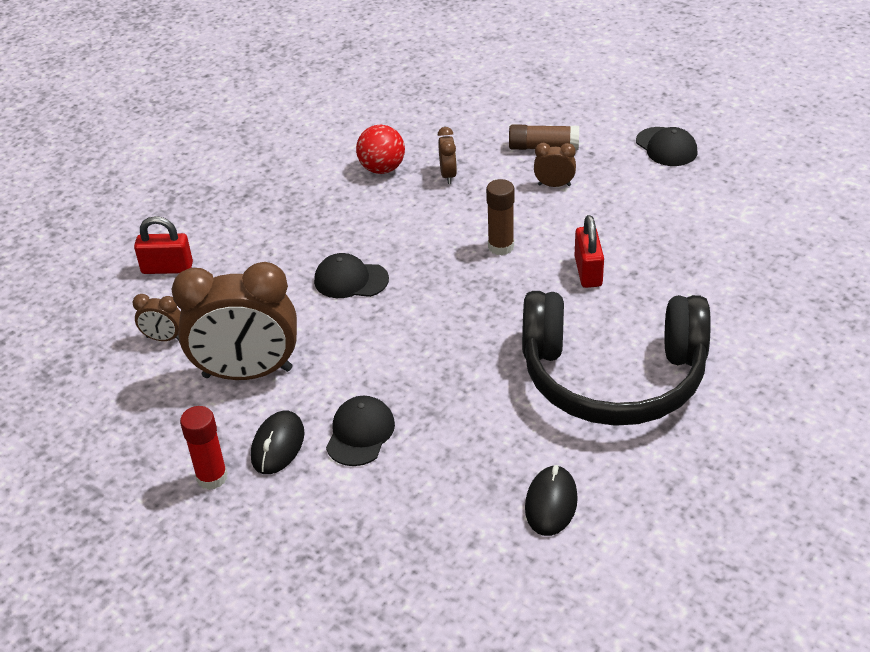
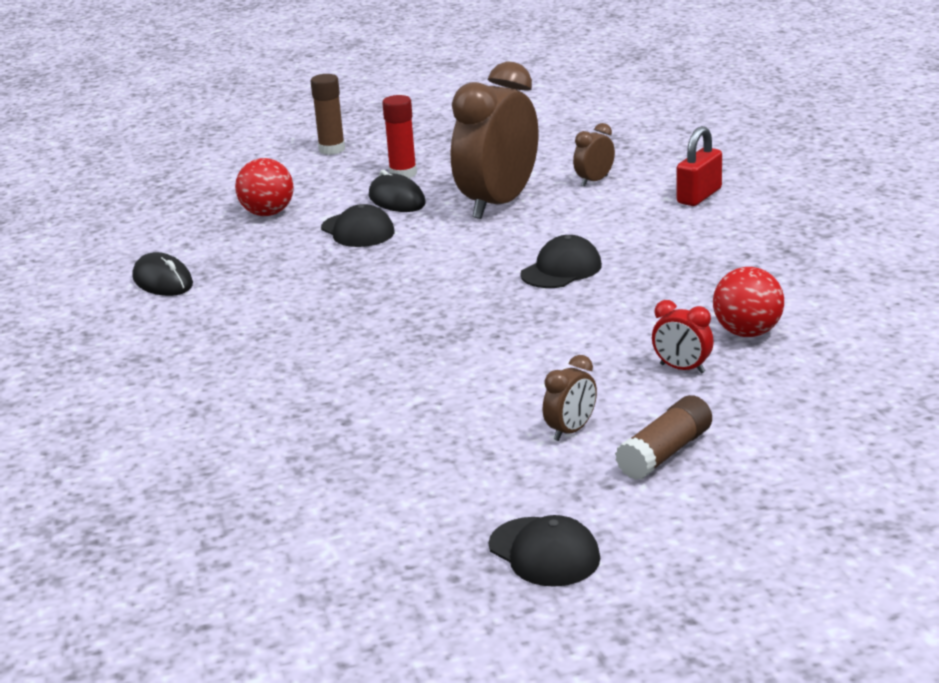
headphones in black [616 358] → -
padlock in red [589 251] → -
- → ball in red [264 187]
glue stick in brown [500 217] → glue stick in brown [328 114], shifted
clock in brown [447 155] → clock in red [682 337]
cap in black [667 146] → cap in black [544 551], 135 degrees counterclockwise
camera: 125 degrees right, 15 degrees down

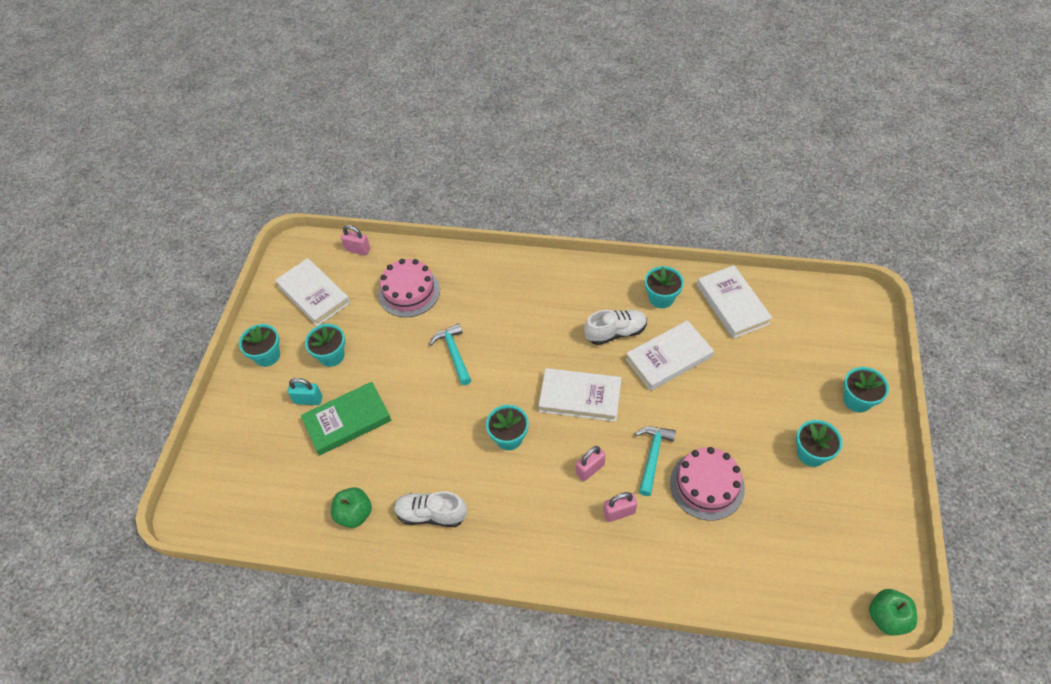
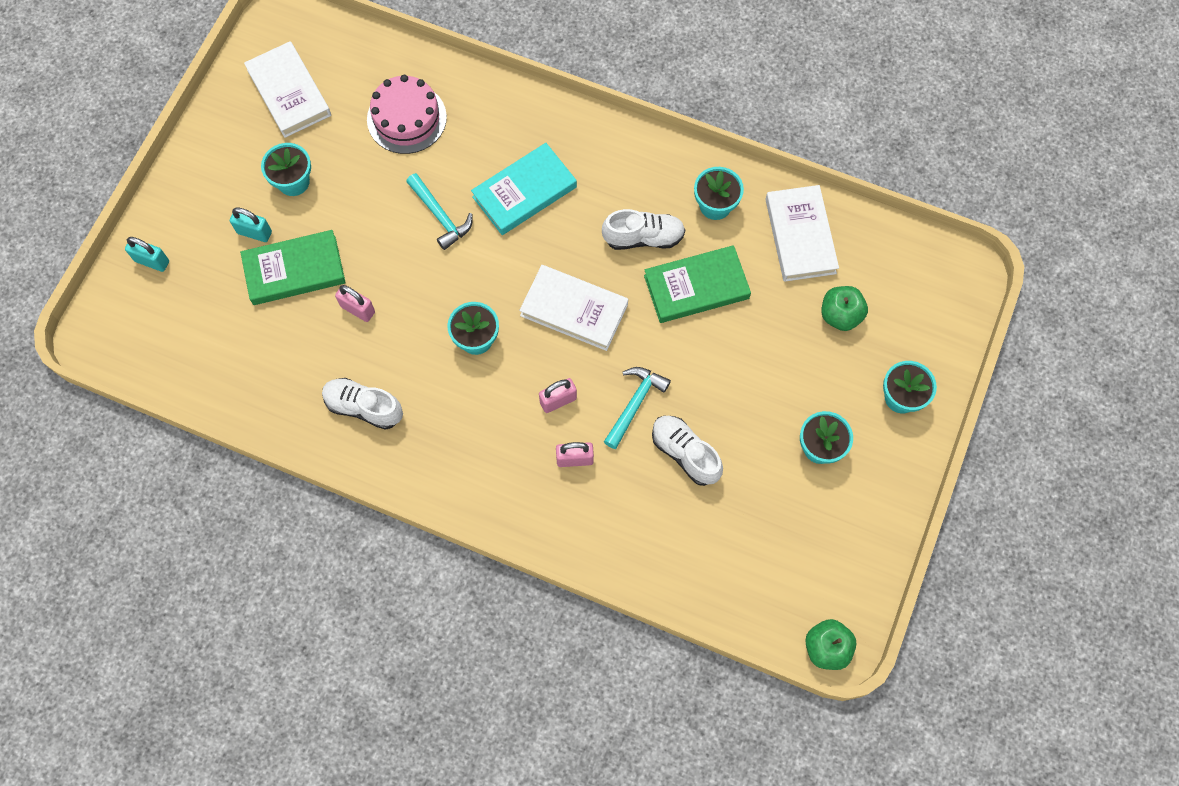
flower pot in turquoise [259 345] → -
- → padlock in turquoise [147 254]
- → book in turquoise [524 189]
apple in green [351 507] → apple in green [844 308], shifted
padlock in pink [355 240] → padlock in pink [355 303], shifted
cake in pink [707 484] → shoe in white [687 451]
book in white [670 355] → book in green [697 284]
hammer in turquoise [450 354] → hammer in turquoise [439 211], 150 degrees clockwise
camera: 10 degrees right, 15 degrees up

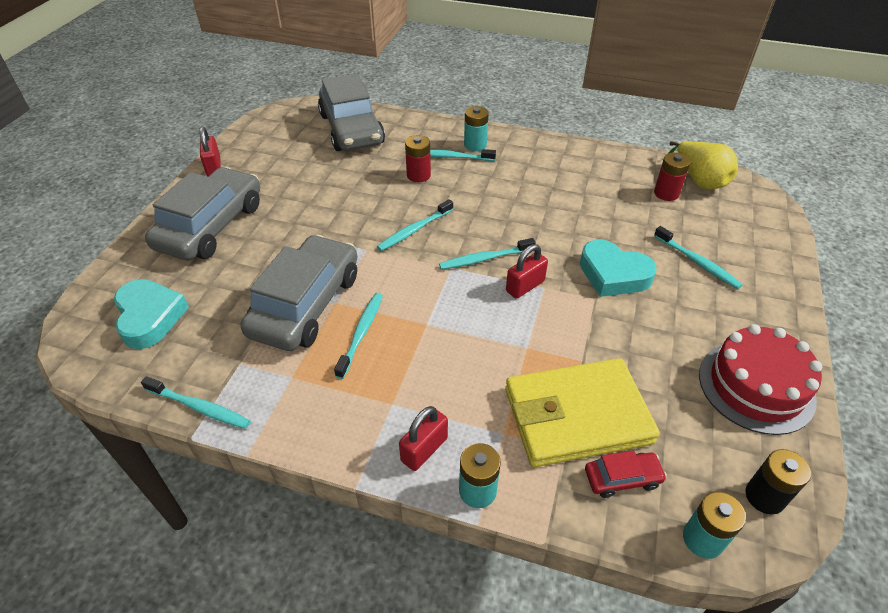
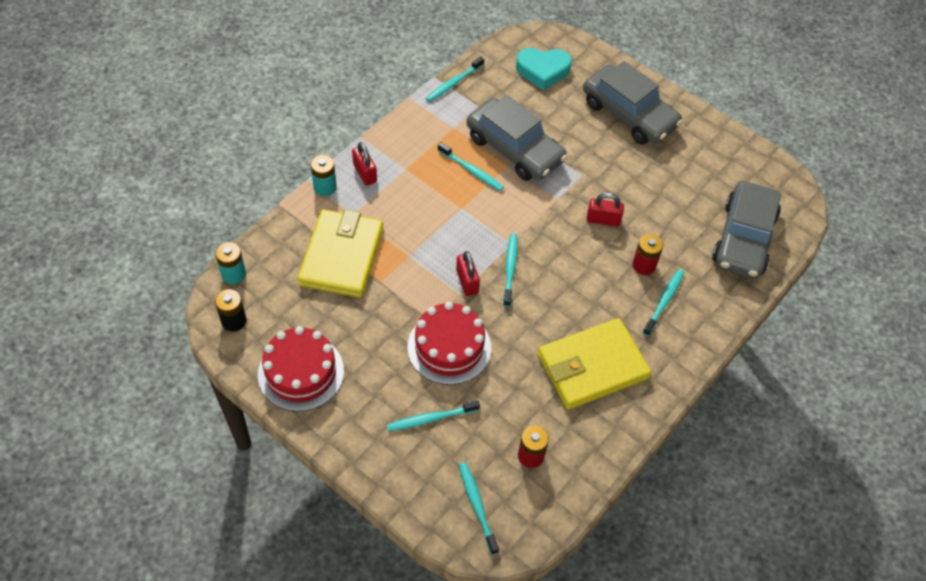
battery in turquoise [476 128] → -
car in red [626 474] → -
pear in yellow [703 165] → -
- → wallet in yellow [594 364]
padlock in red [210 151] → padlock in red [605 209], shifted
toothbrush in turquoise [415 225] → toothbrush in turquoise [479 508], shifted
heart in turquoise [618 268] → cake in red [449 343]
car in grey [351 112] → car in grey [746 230], 75 degrees counterclockwise
camera: 110 degrees right, 10 degrees up

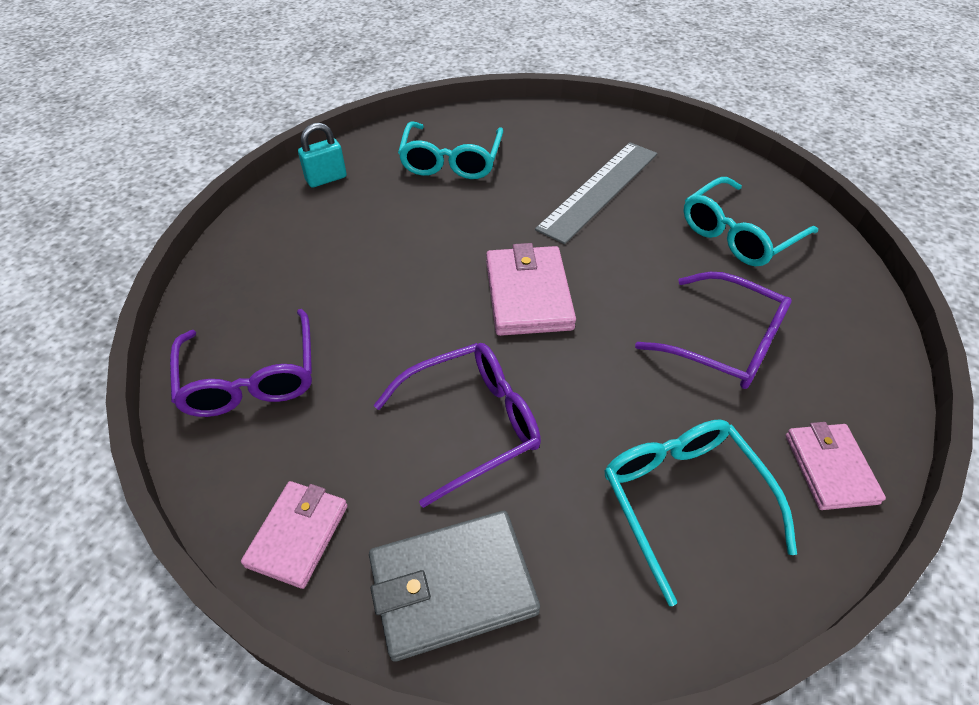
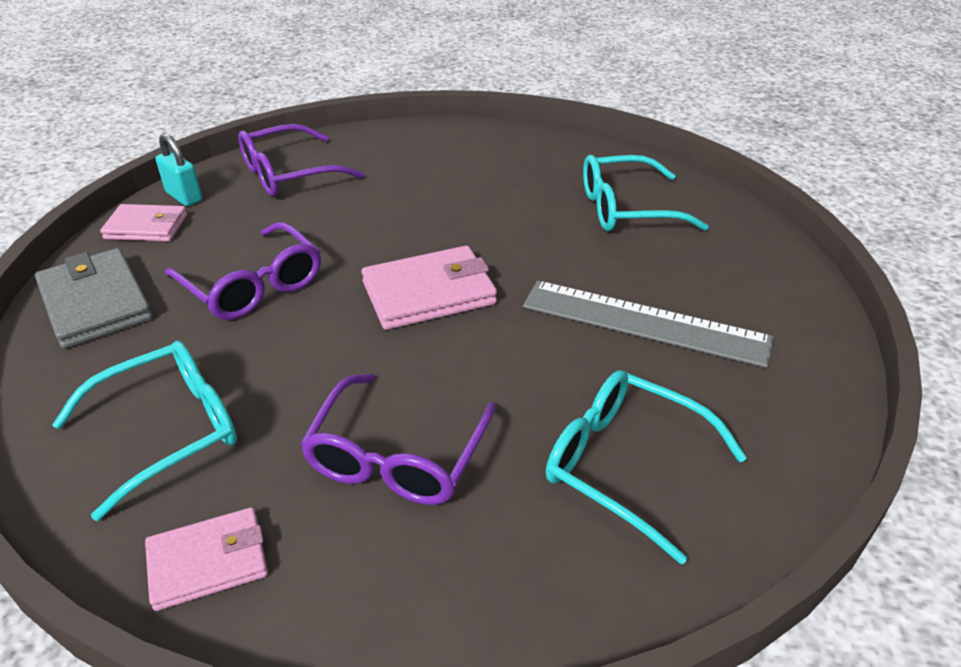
padlock in turquoise [322 155] → padlock in turquoise [179 169], shifted
camera: 75 degrees right, 10 degrees down

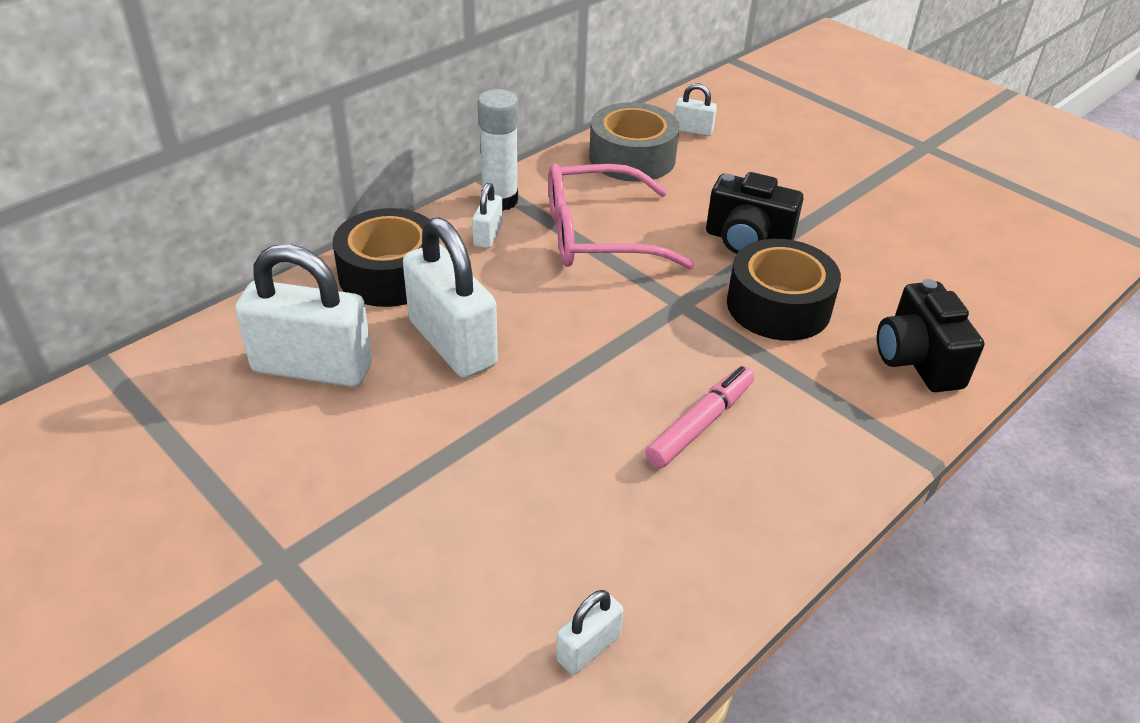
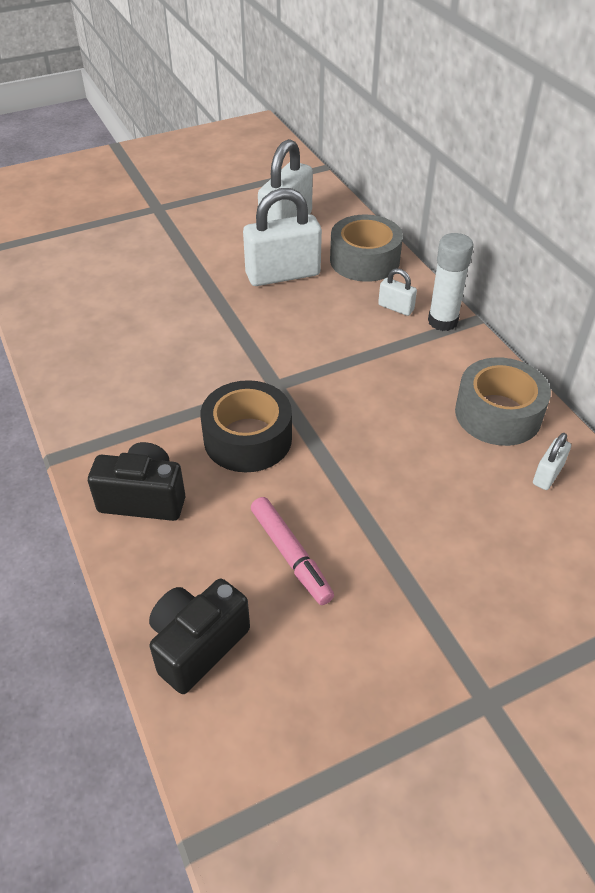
glasses in pink [621 216] → -
padlock in white [590 632] → -
marker in pink [699 417] → marker in pink [292 551], shifted
camera in black [755 213] → camera in black [199 636], shifted
tape in black [381 257] → tape in grey [366 248]
camera: 110 degrees right, 5 degrees up

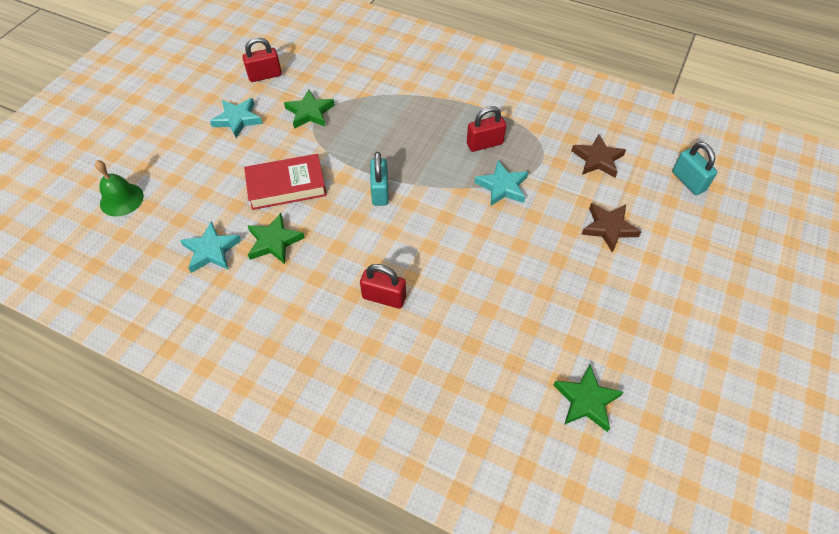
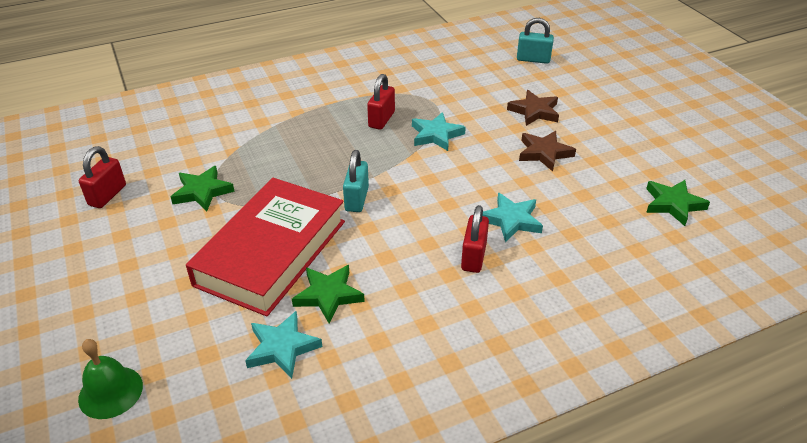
star in turquoise [236 118] → star in turquoise [513 218], shifted
star in brown [598 156] → star in brown [547 151], shifted
padlock in red [383 286] → padlock in red [475 239], 45 degrees counterclockwise
padlock in turquoise [379 179] → padlock in turquoise [356 181], 60 degrees clockwise
book in red [285 182] → book in red [265 247], x1.59
camera: 50 degrees left, 15 degrees down

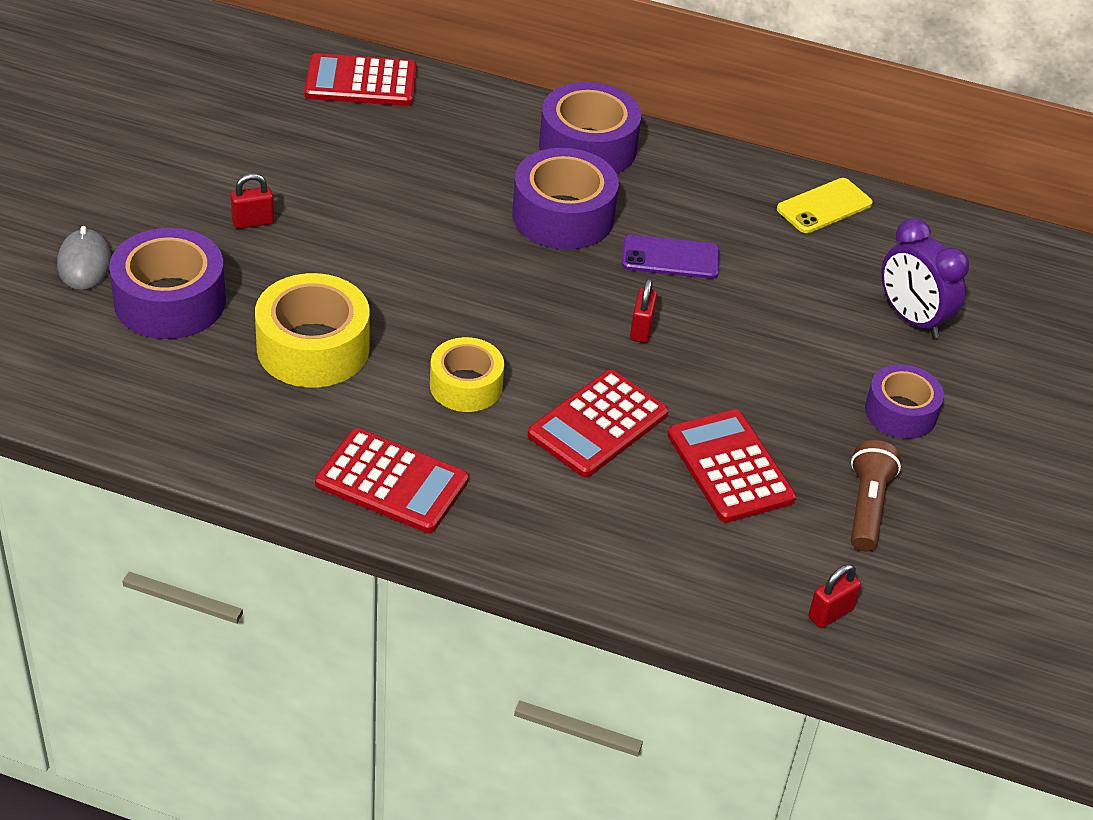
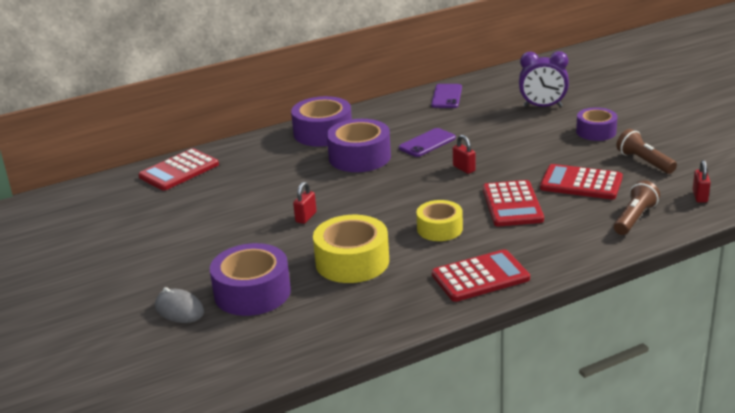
- → flashlight in brown [637 207]
padlock in red [252 201] → padlock in red [305 203], shifted
phone in yellow [824 205] → phone in purple [446 96]
camera: 40 degrees left, 15 degrees down

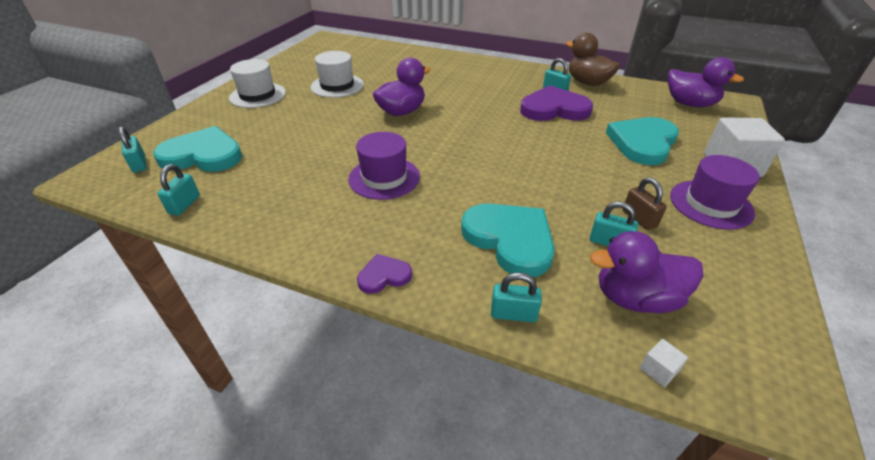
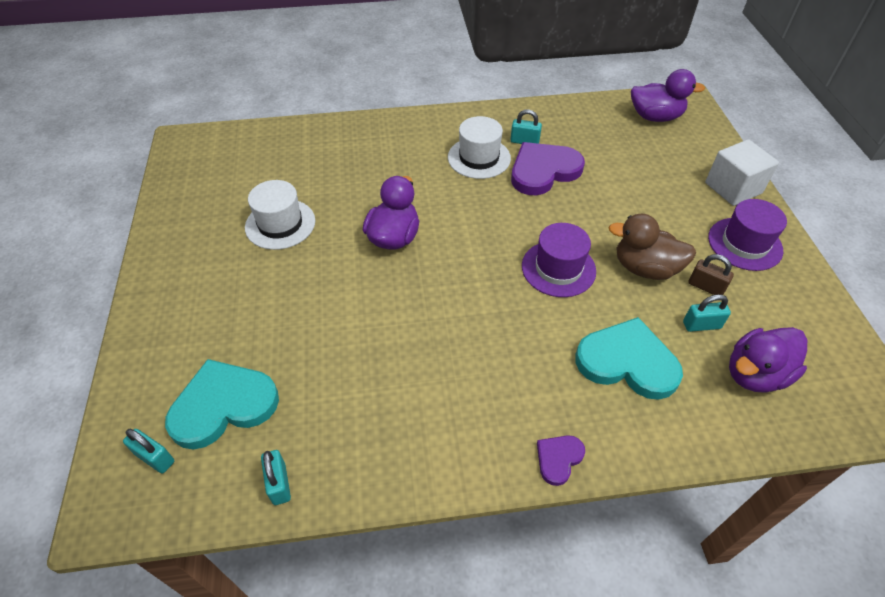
padlock in turquoise [516 297] → -
heart in turquoise [642 141] → -
cube in white [664 363] → -
hat in white [257 83] → hat in white [479 147], shifted
hat in purple [384 166] → hat in purple [559 260], shifted
duck in brown [593 59] → duck in brown [652 247], shifted
camera: 30 degrees left, 10 degrees up

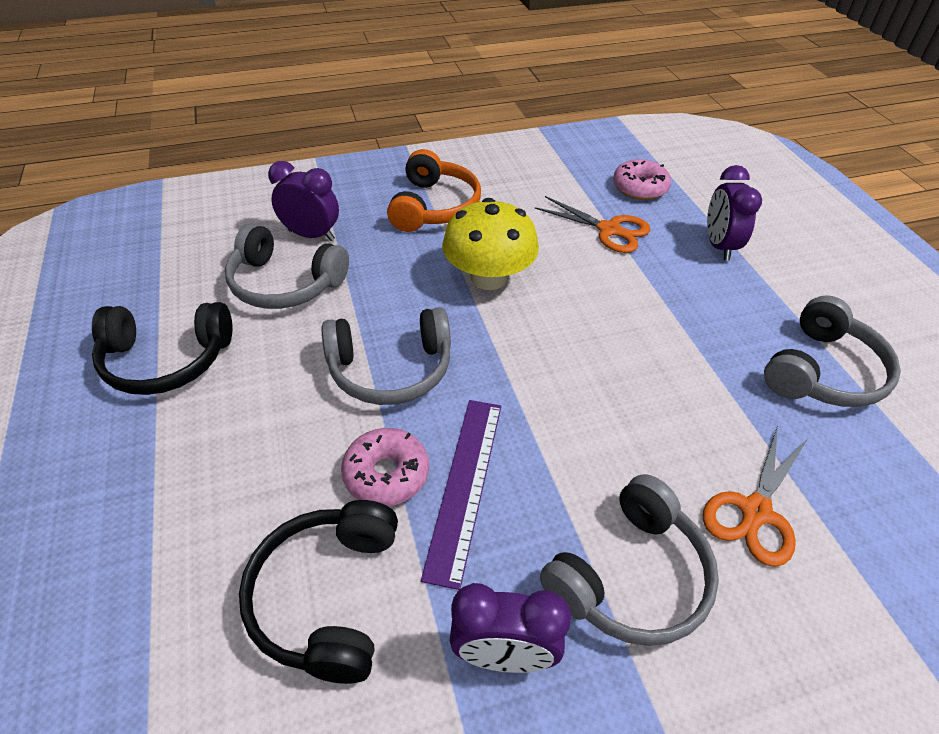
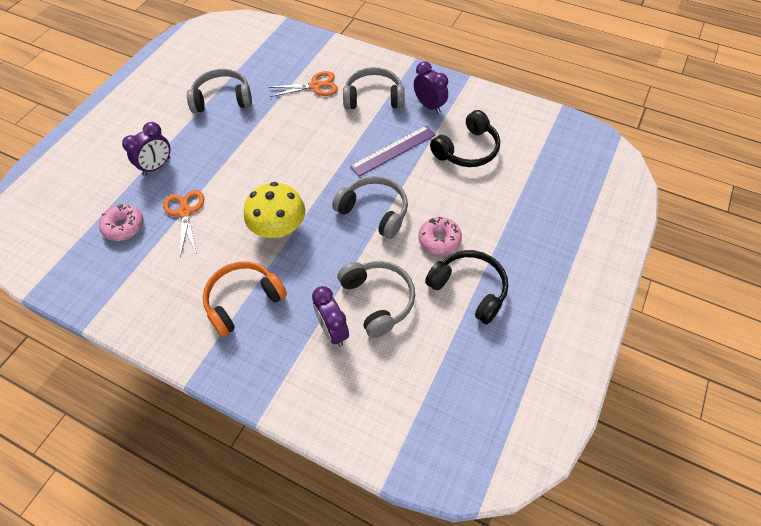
donut in pink [385 467] → donut in pink [440 236], shifted
camera: 135 degrees left, 10 degrees up

